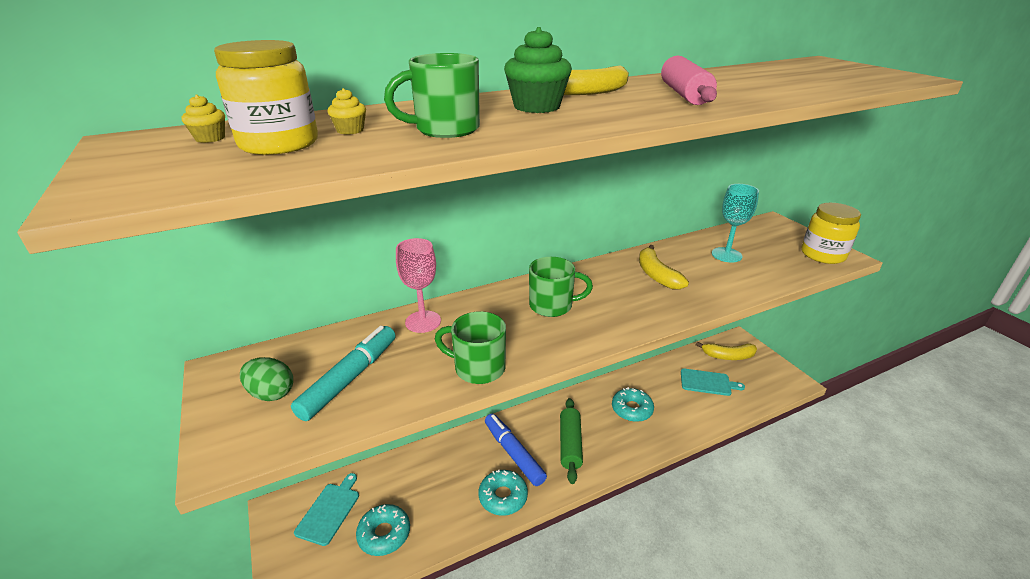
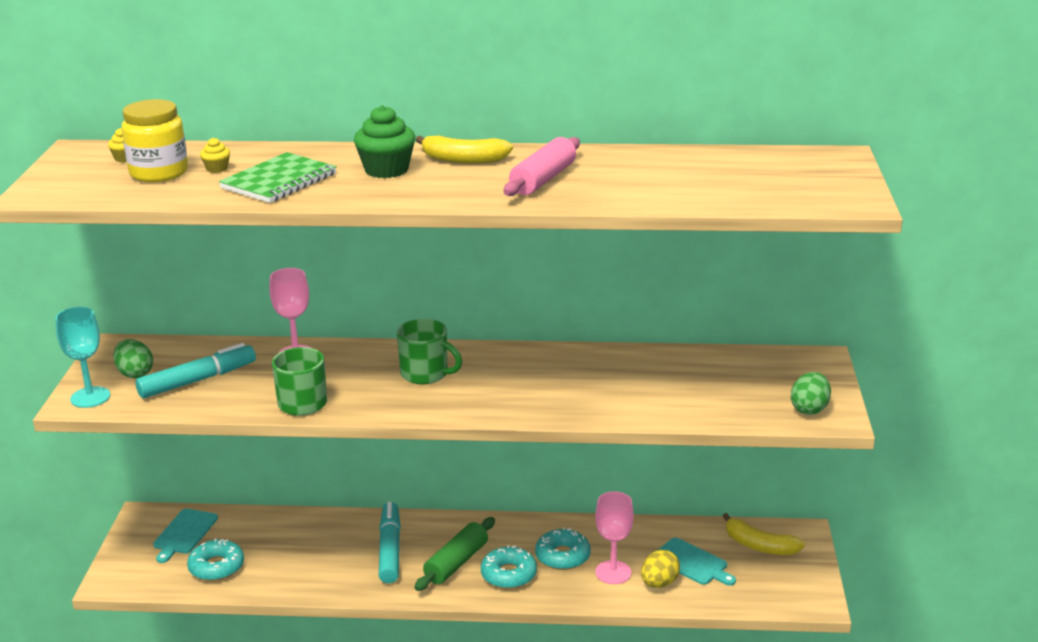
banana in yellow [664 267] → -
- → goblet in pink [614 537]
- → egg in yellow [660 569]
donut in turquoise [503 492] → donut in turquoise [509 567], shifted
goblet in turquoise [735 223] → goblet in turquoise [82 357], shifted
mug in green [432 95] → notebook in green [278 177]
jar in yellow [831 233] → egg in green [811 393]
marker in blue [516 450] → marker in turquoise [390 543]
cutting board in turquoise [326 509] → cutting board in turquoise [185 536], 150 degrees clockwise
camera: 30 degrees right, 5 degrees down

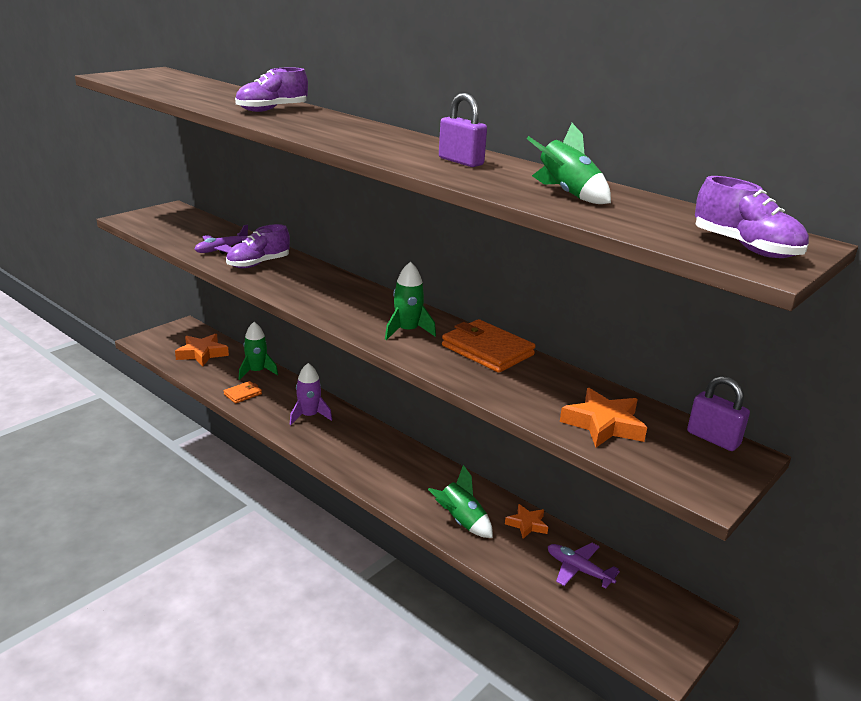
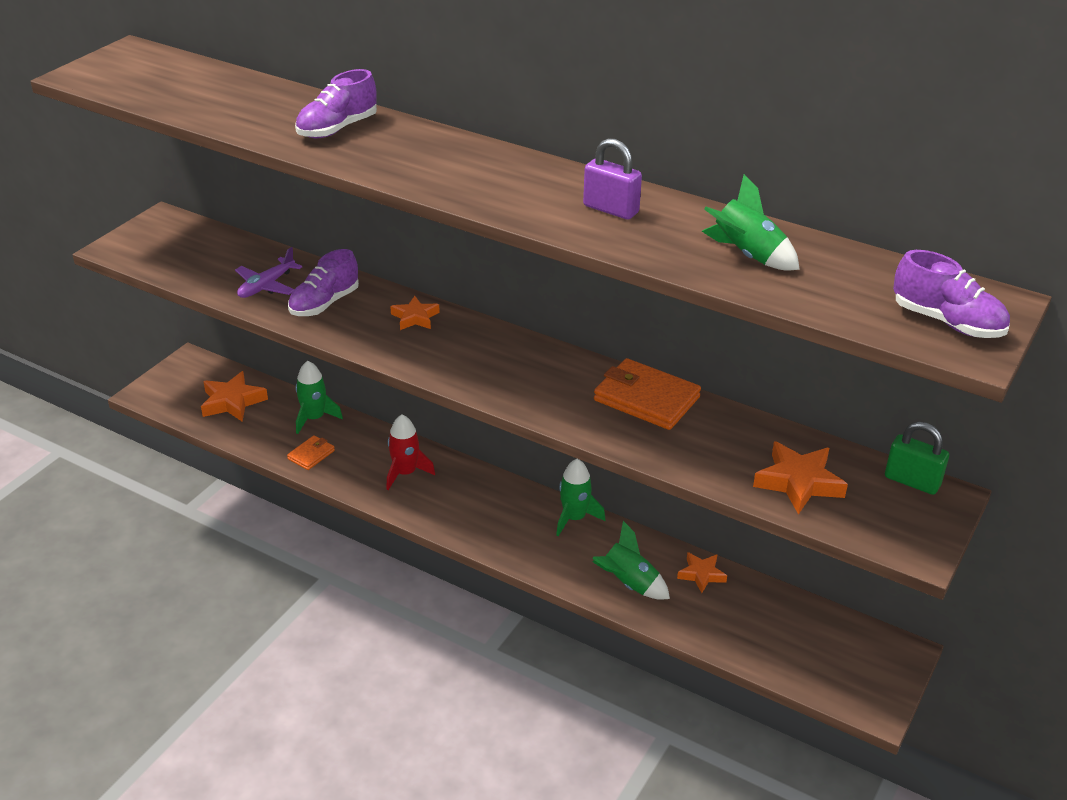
plane in purple [584 565] → -
- → star in orange [415 313]
rocket in green [410 300] → rocket in green [580 497], shifted
rocket in purple [311 394] → rocket in red [410 452]
padlock in purple [718 413] → padlock in green [917 458]
camera: 10 degrees left, 10 degrees up

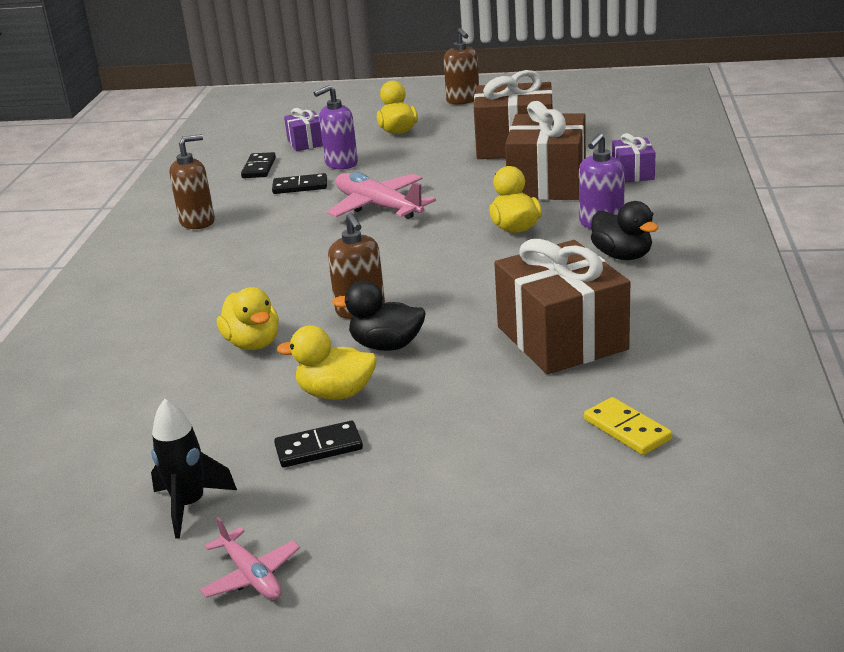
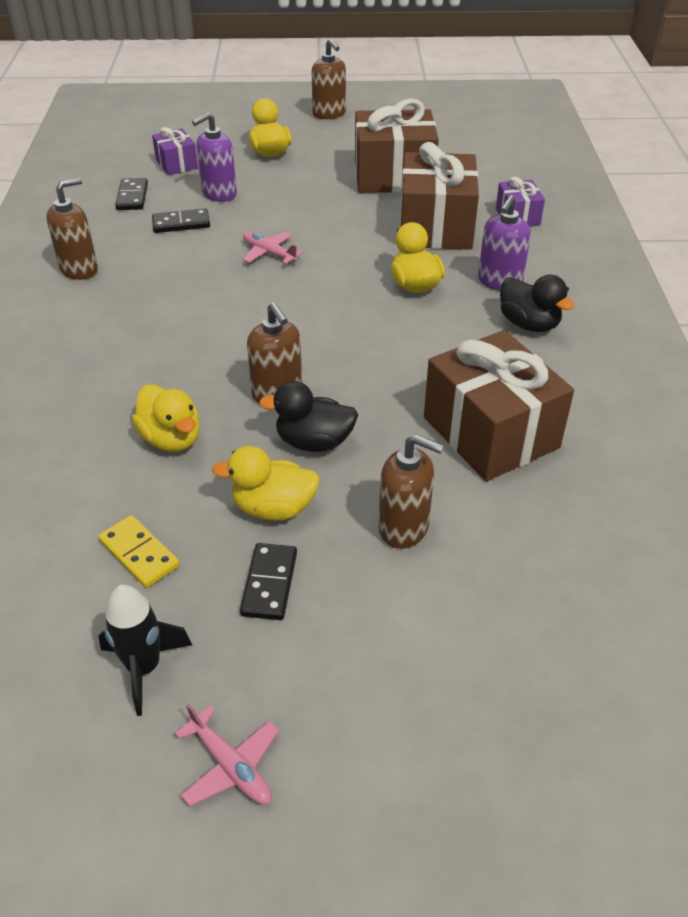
- → soap dispenser in brown [411 491]
domino in yellow [628 426] → domino in yellow [139 551], shifted
domino in black [318 444] → domino in black [268 581], 60 degrees counterclockwise
plane in pink [381 195] → plane in pink [273 248], x0.55
camera: 10 degrees left, 15 degrees up

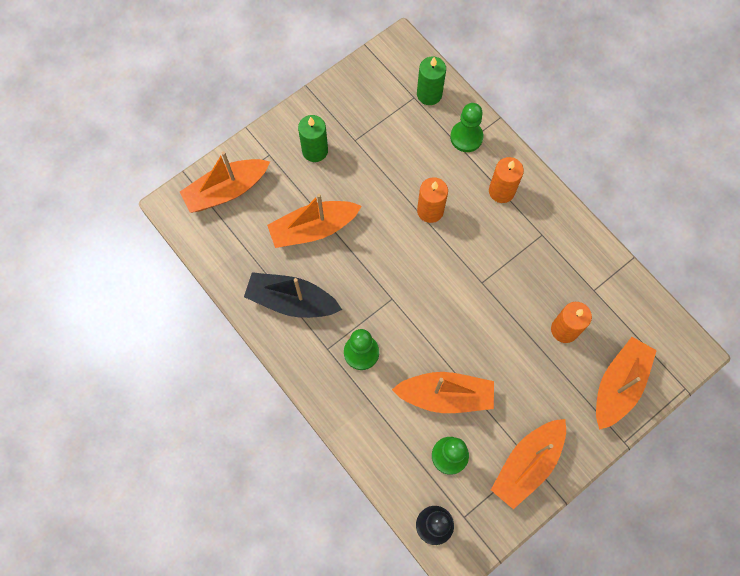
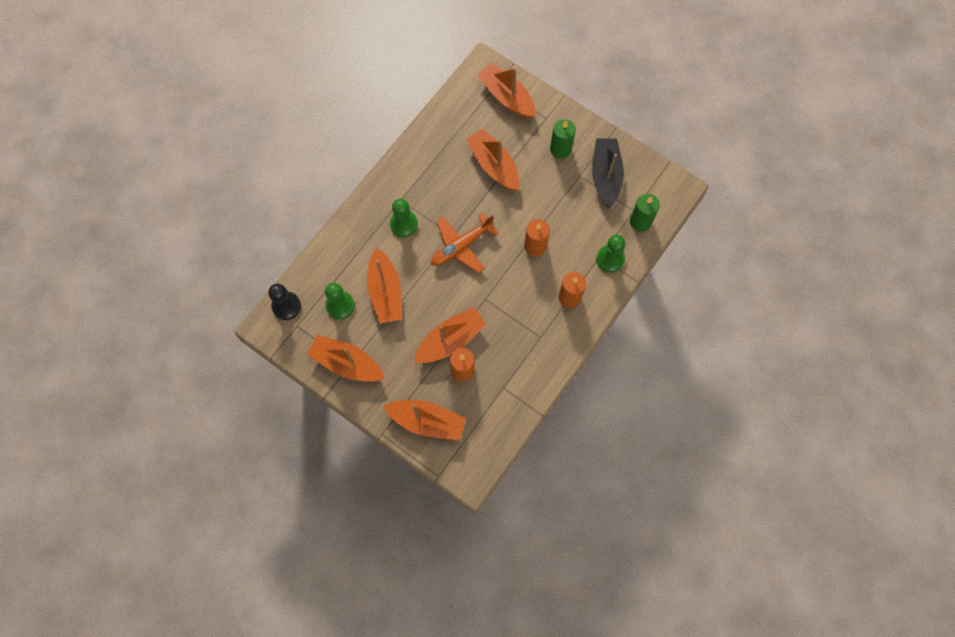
- → boat in orange [450 335]
- → plane in orange [465 243]
boat in black [293 295] → boat in black [608 173], shifted
camera: 75 degrees right, 0 degrees up

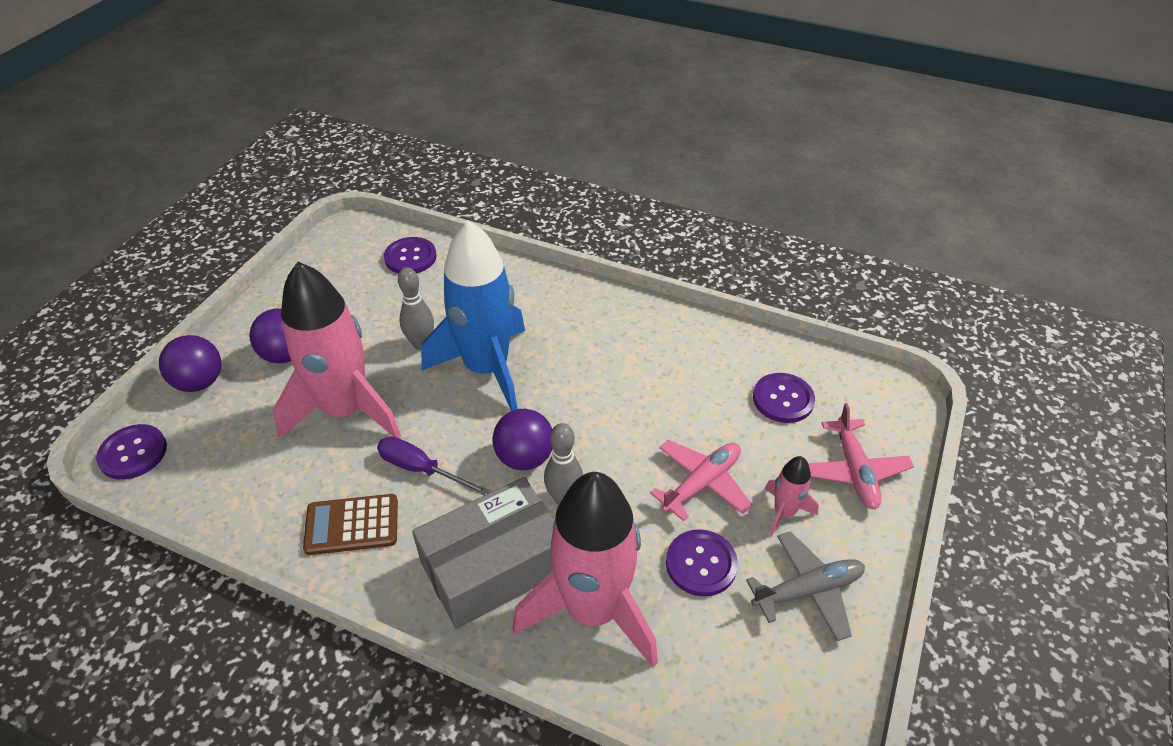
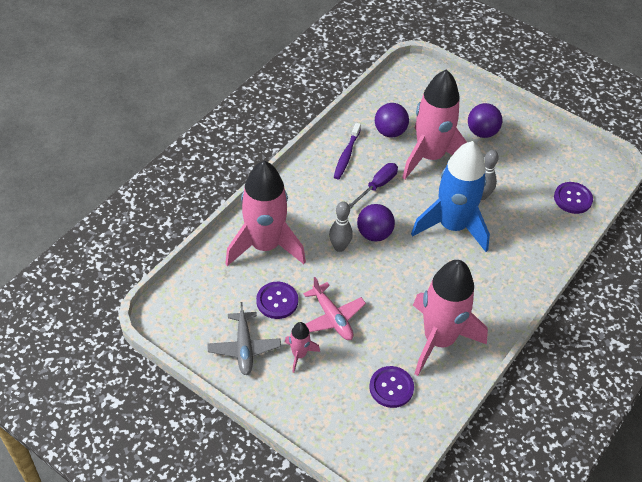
button in purple [131 452] → -
box in grey [483 553] → -
plane in pink [861 456] → -
- → rocket in pink [450 318]
ball in purple [190 363] → ball in purple [392 120], shifted
calculator in brown [350 524] → toothbrush in purple [347 151]
camera: 100 degrees right, 5 degrees up

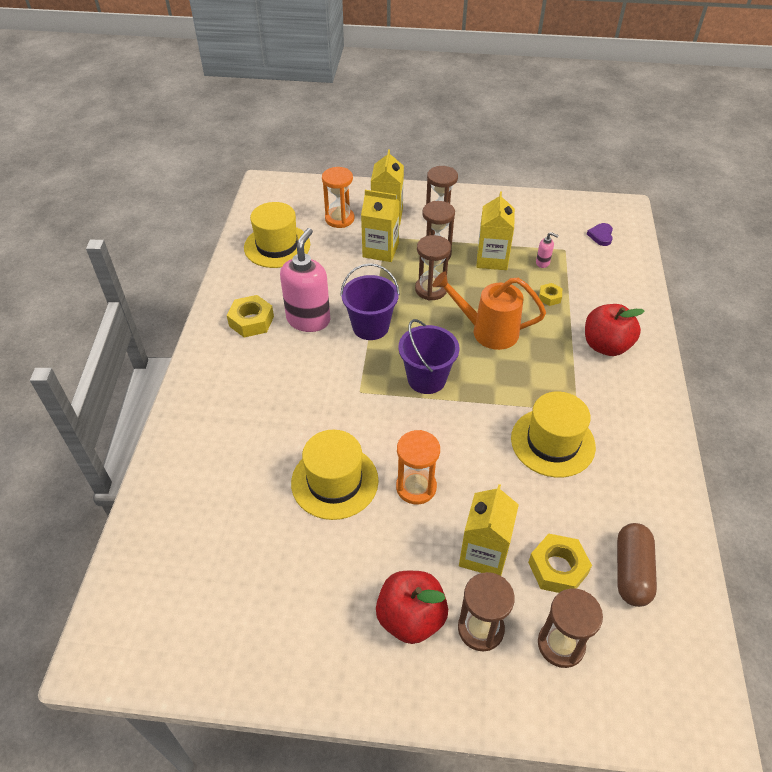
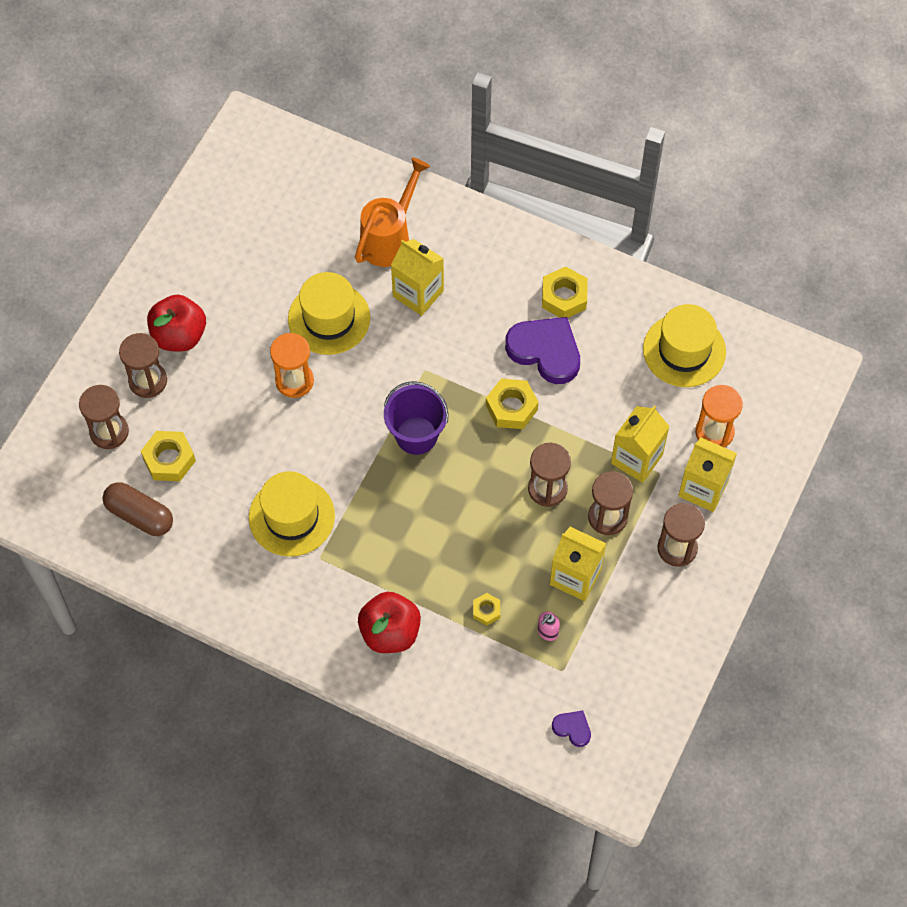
watering can in orange [489 311] → watering can in orange [392 212], shifted
carton in yellow [489 530] → carton in yellow [417 277], shifted
soap dispenser in pink [305 280] → heart in purple [542 350]
bucket in purple [370 301] → nut in yellow [512 404]
camera: 110 degrees right, 15 degrees up

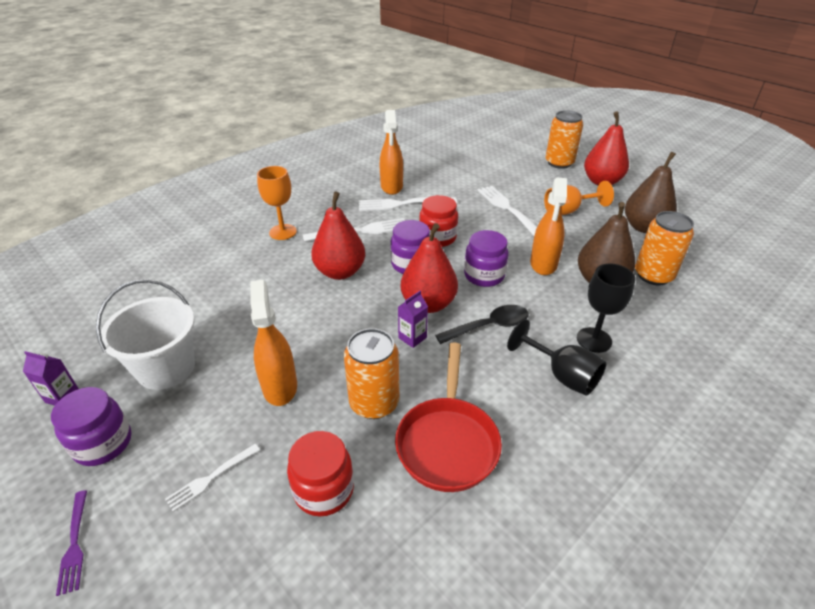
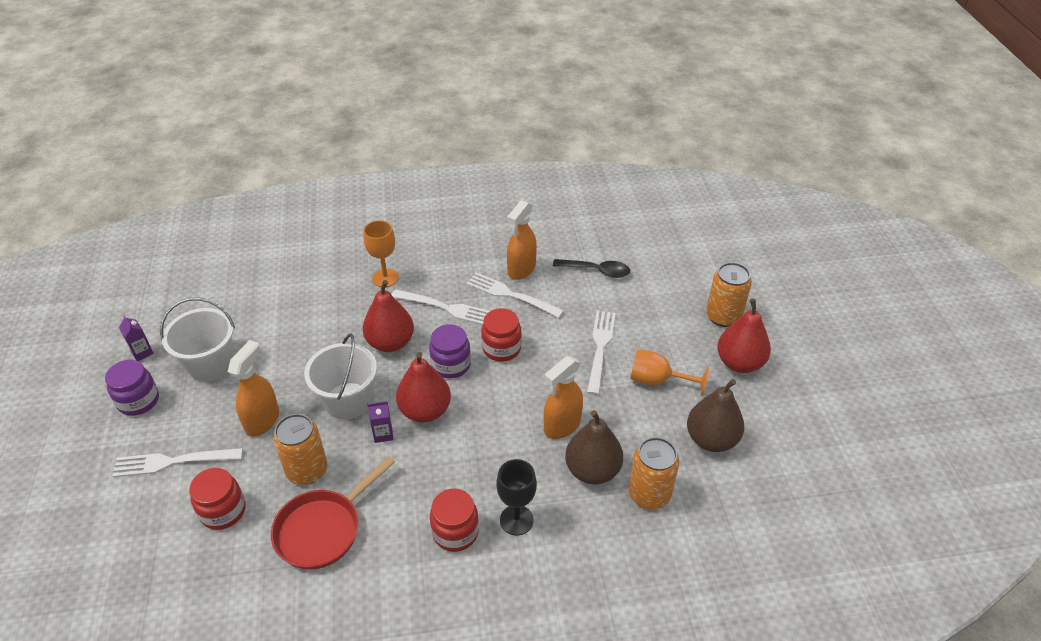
fork in purple [71 543] → -
jar in purple [486 258] → -
- → bucket in white [340 376]
spoon in black [482 324] → spoon in black [591 268], shifted
goblet in black [556 357] → jar in red [454 520]
fork in white [212 478] → fork in white [177 462], x1.75
camera: 35 degrees right, 5 degrees up

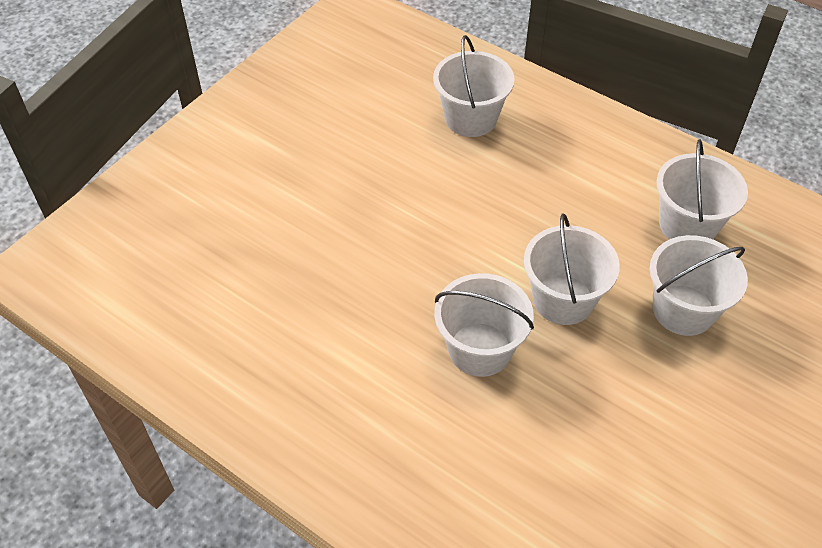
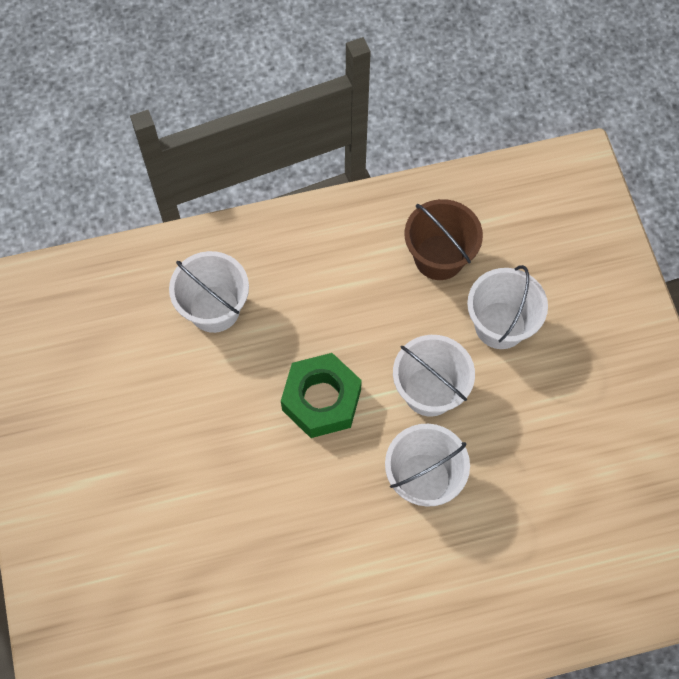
- → nut in green [321 395]
bucket in white [702 189] → bucket in brown [444 239]
camera: 50 degrees left, 15 degrees up

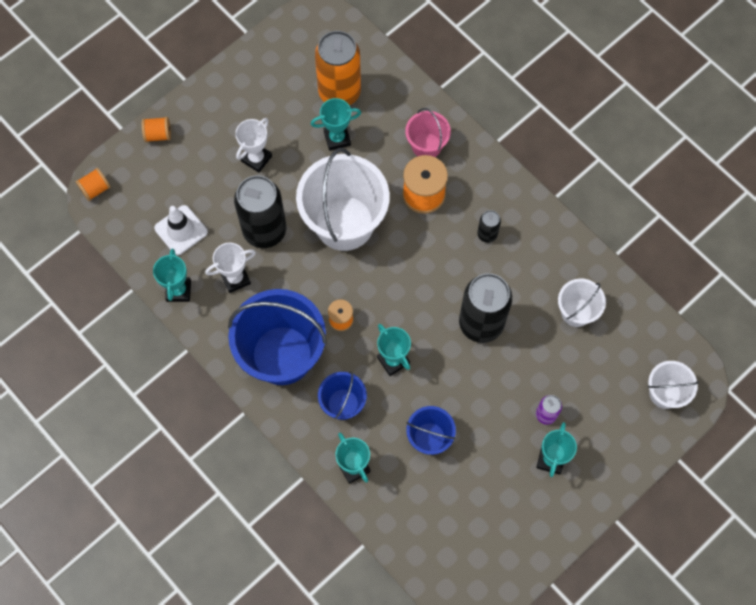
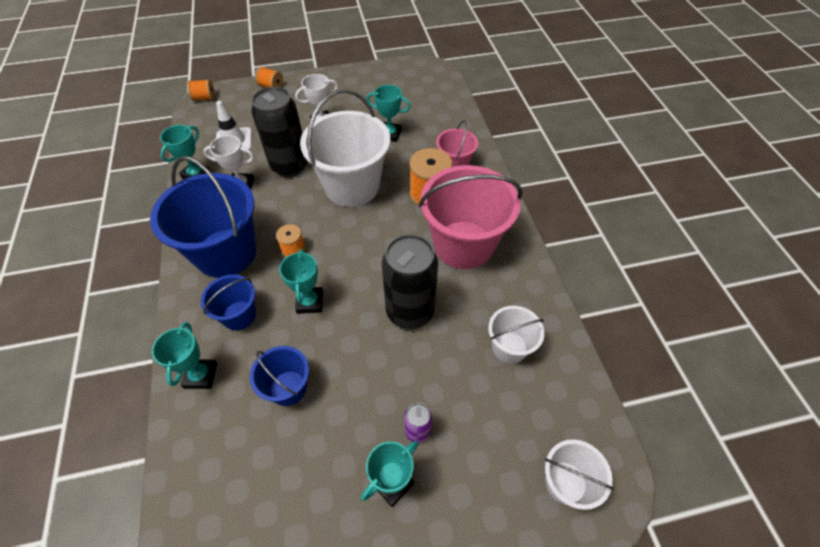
can in orange [338 68] → -
can in black [489 226] → bucket in pink [470 217]
camera: 30 degrees right, 15 degrees down

